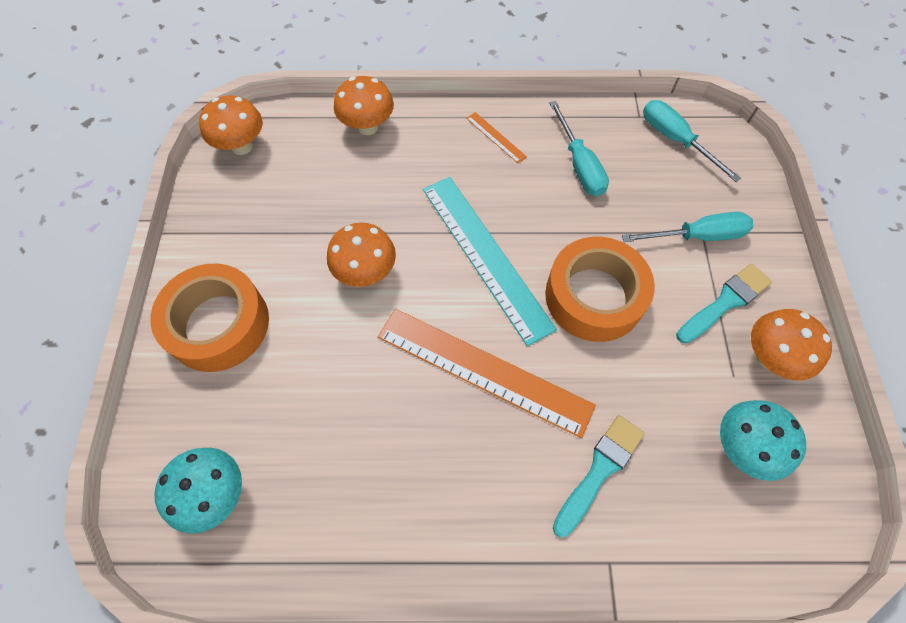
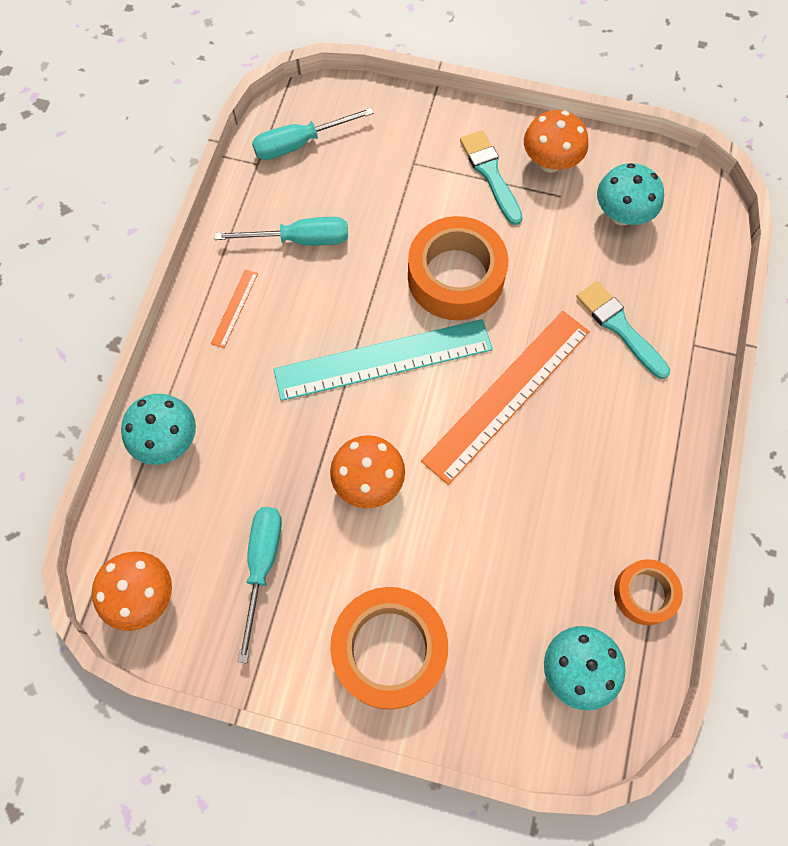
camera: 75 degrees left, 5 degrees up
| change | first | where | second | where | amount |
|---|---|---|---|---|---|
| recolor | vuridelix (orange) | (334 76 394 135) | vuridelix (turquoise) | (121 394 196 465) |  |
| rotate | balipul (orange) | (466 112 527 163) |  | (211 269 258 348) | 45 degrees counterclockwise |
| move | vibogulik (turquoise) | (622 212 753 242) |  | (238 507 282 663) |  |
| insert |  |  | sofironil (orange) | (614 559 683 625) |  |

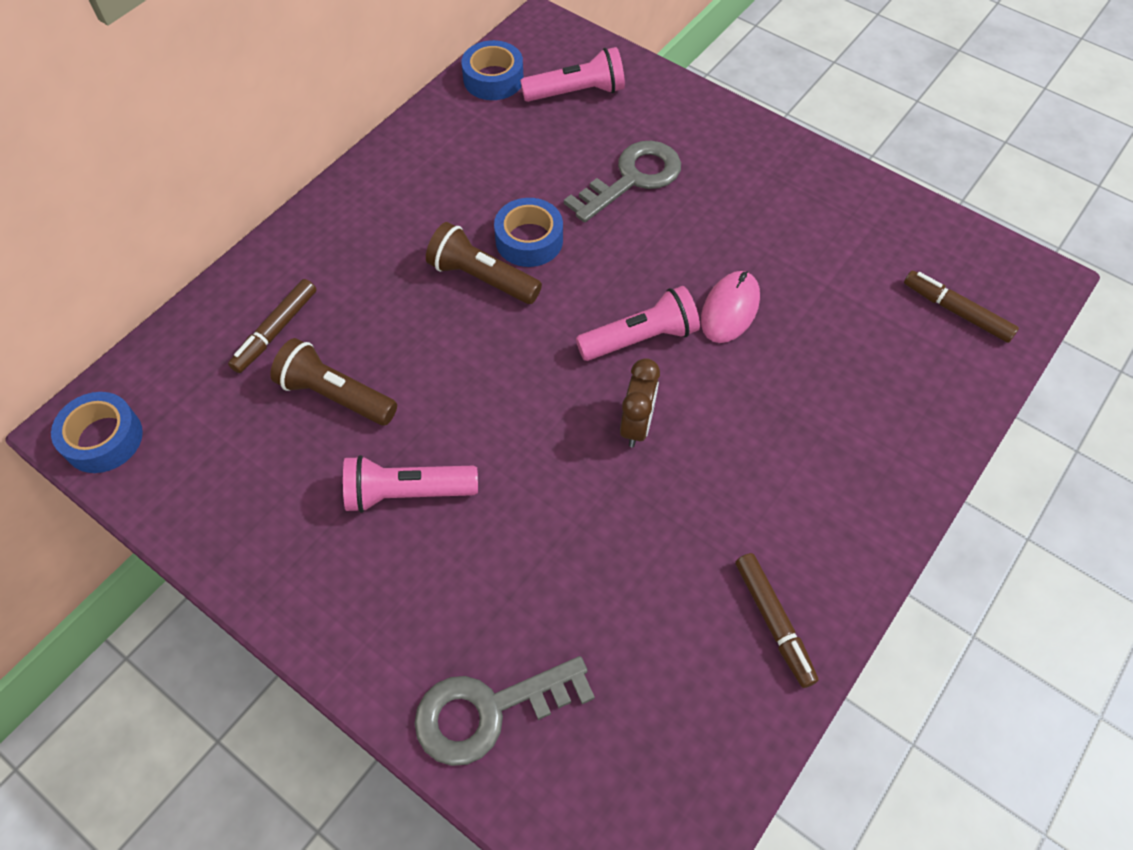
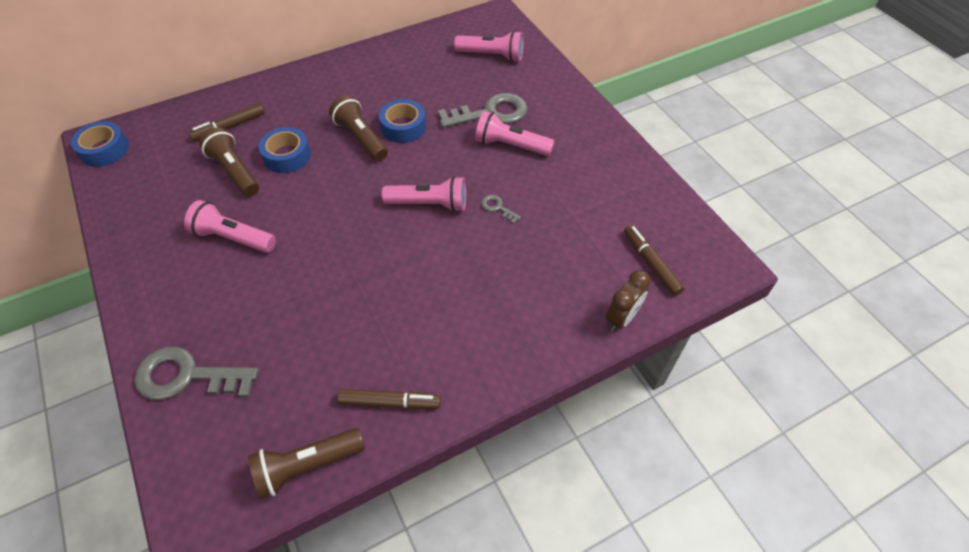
camera: 25 degrees right, 5 degrees down
| change | first | where | second | where | amount |
|---|---|---|---|---|---|
| move | sofironil (blue) | (461 40 524 100) |  | (259 127 311 173) |  |
| move | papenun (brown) | (620 358 660 447) |  | (606 270 651 332) |  |
| replace | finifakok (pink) | (701 271 760 343) | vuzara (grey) | (481 195 521 224) |  |
| rotate | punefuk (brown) | (735 553 819 688) |  | (337 389 441 409) | 90 degrees counterclockwise |
| insert |  |  | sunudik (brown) | (248 428 365 499) |  |
| insert |  |  | sunudik (pink) | (475 111 554 156) |  |

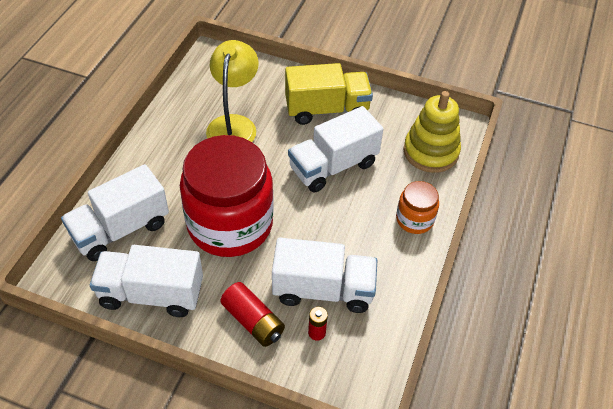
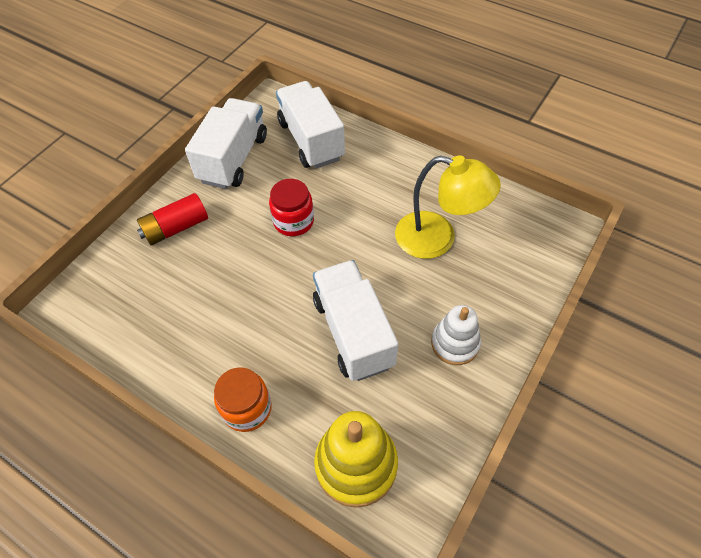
camera: 105 degrees right, 5 degrees up
| change | first | where | second | where | amount |
|---|---|---|---|---|---|
| resize | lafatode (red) | (180 135 274 257) |  | (269 179 314 236) | x0.46 |
| delete | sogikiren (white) | (272 238 377 313) |  |  |  |
| replace | sogikiren (yellow) | (285 63 373 125) | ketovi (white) | (431 305 481 365) |  |
| delete | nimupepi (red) | (308 307 328 341) |  |  |  |

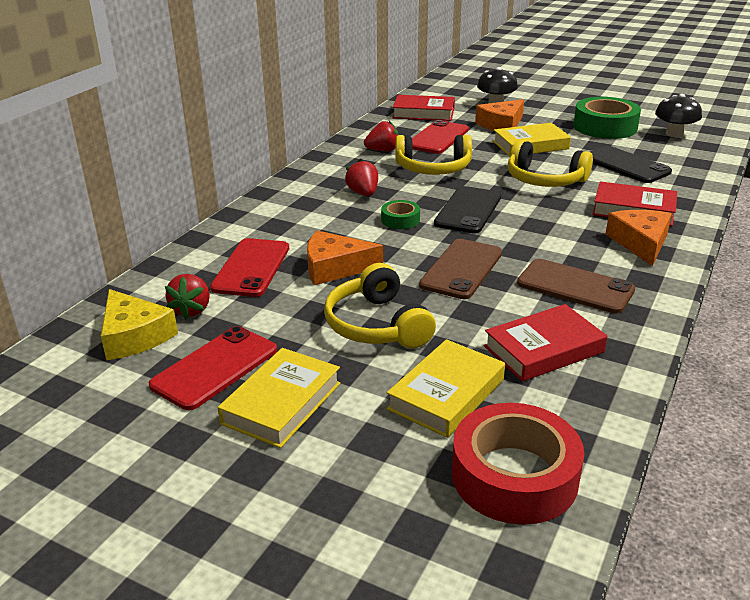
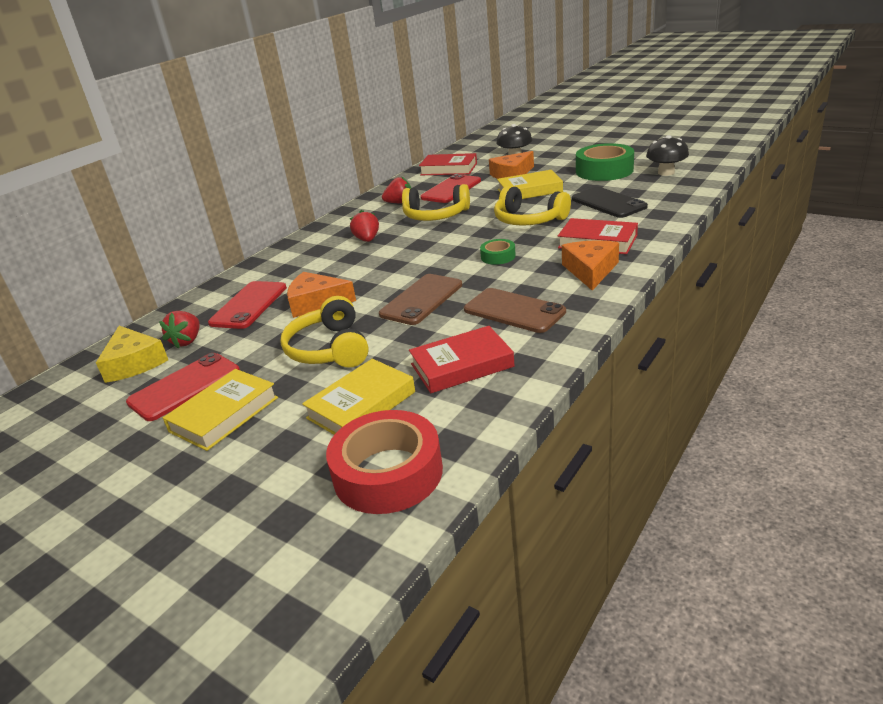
camera: 10 degrees right, 0 degrees up
| change | first | where | second | where | amount |
|---|---|---|---|---|---|
| move | sofironil (green) | (381 200 420 229) |  | (480 239 516 265) |  |
| delete | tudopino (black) | (434 186 501 234) |  |  |  |

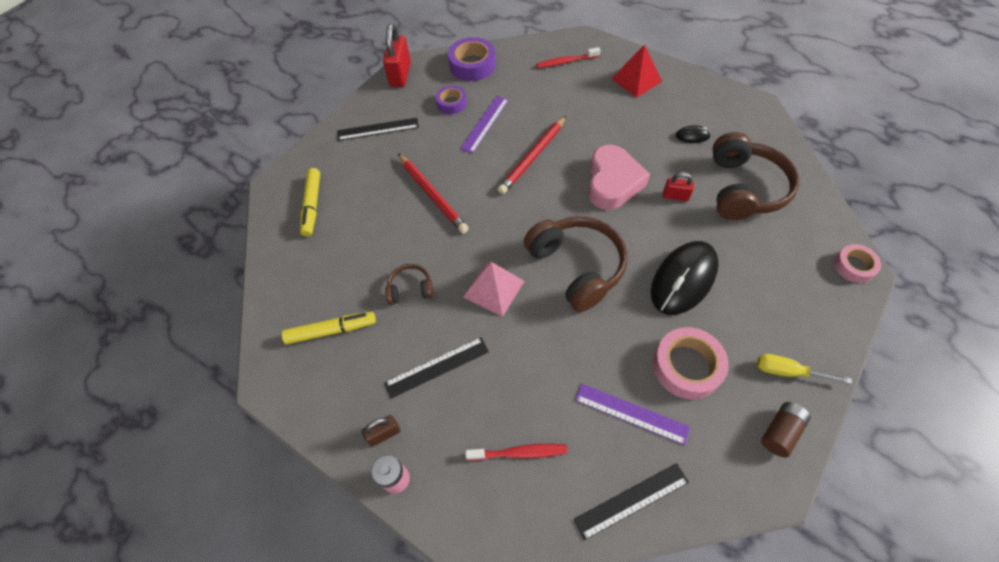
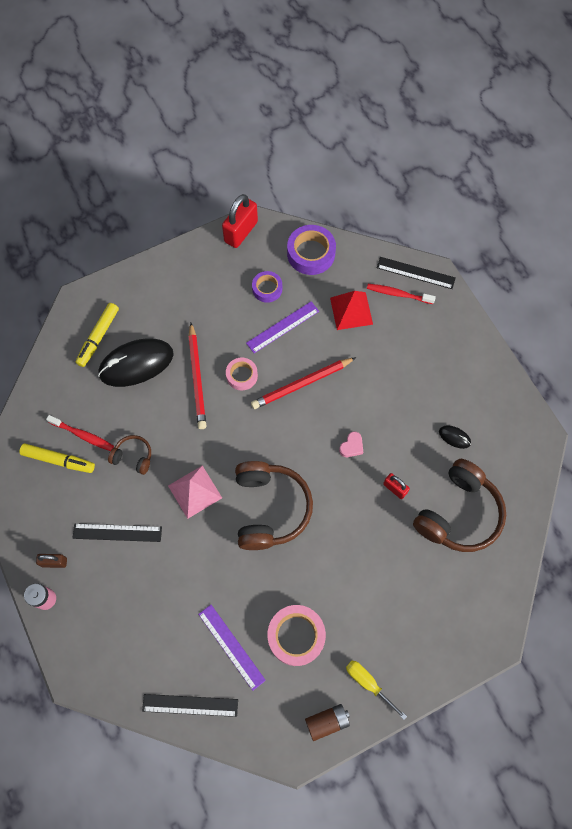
camera: 25 degrees right, 10 degrees up
| change | first | where | second | where | amount |
|---|---|---|---|---|---|
| move | balipul (black) | (337 118 419 141) |  | (377 257 455 289) |  |
| move | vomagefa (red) | (466 444 567 461) |  | (46 415 114 451) |  |
| resize | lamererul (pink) | (588 145 650 210) |  | (339 431 363 457) | x0.41 |
| move | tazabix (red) | (611 44 662 98) |  | (330 291 373 330) |  |
| move | finifakok (black) | (651 241 719 315) |  | (98 339 174 387) |  |
| move | sofironil (pink) | (834 244 881 283) |  | (226 357 258 390) |  |

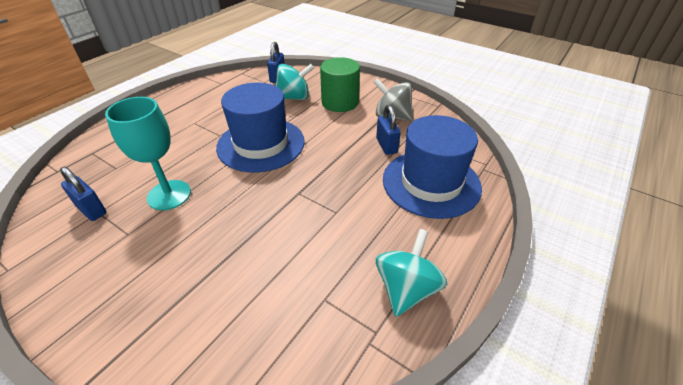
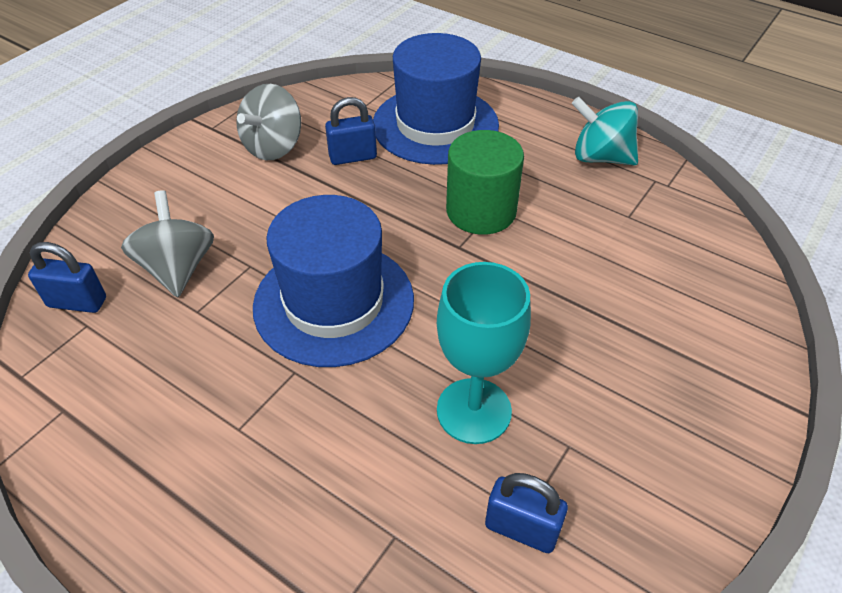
camera: 90 degrees left, 5 degrees up
| change | first | where | second | where | amount |
|---|---|---|---|---|---|
| rotate | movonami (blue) | (60 167 106 221) |  | (485 473 568 553) | 75 degrees clockwise |
| recolor | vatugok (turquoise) | (276 64 314 100) | vatugok (grey) | (121 190 214 297) |  |
| move | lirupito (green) | (320 57 360 112) |  | (446 130 524 234) |  |

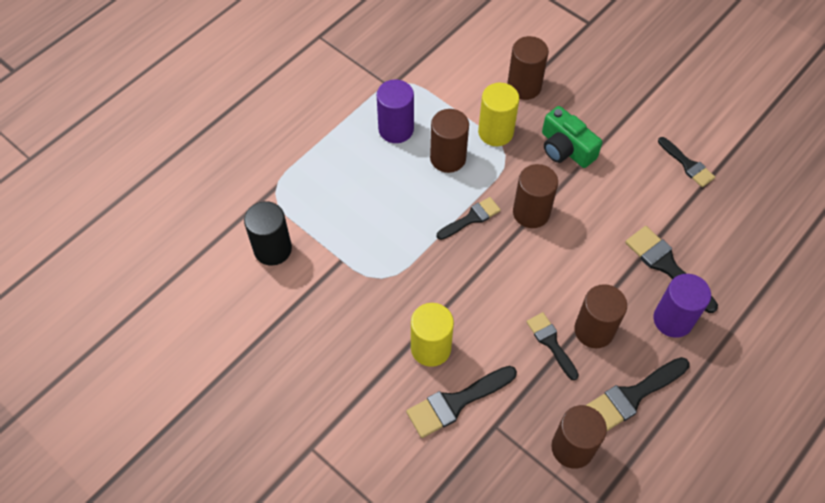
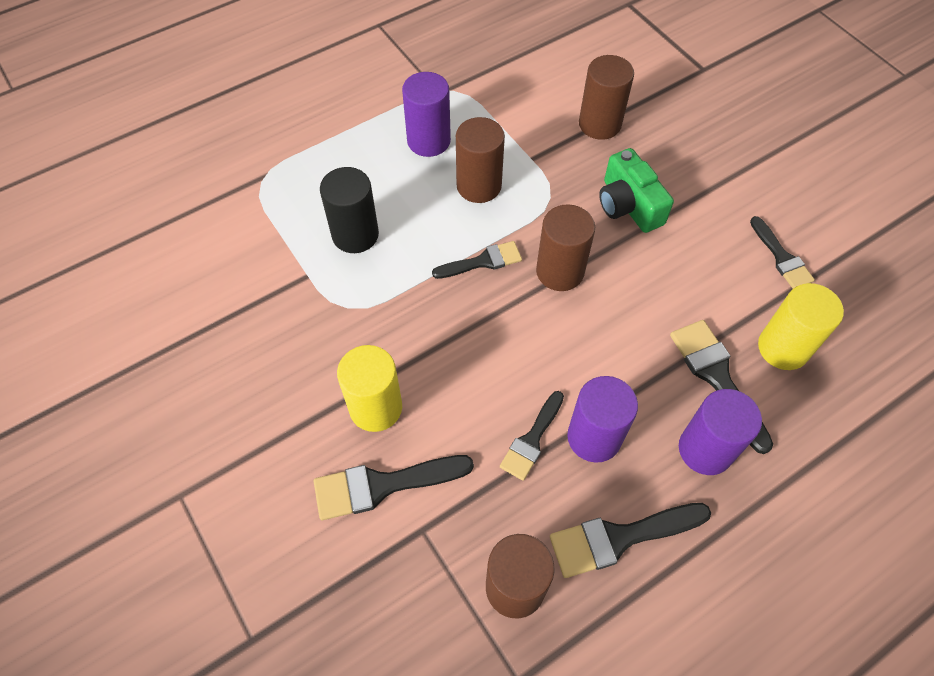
camera: 15 degrees right, 0 degrees up
| change | first | where | second | where | amount |
|---|---|---|---|---|---|
| move | lirupito (black) | (244 201 292 265) |  | (320 167 379 253) |  |
| move | lirupito (yellow) | (478 83 519 146) |  | (758 283 844 370) |  |
| rotate | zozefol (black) | (526 312 579 380) |  | (500 391 564 481) | 135 degrees counterclockwise |
| recolor | lirupito (brown) | (574 284 627 348) | lirupito (purple) | (567 376 638 463) |  |

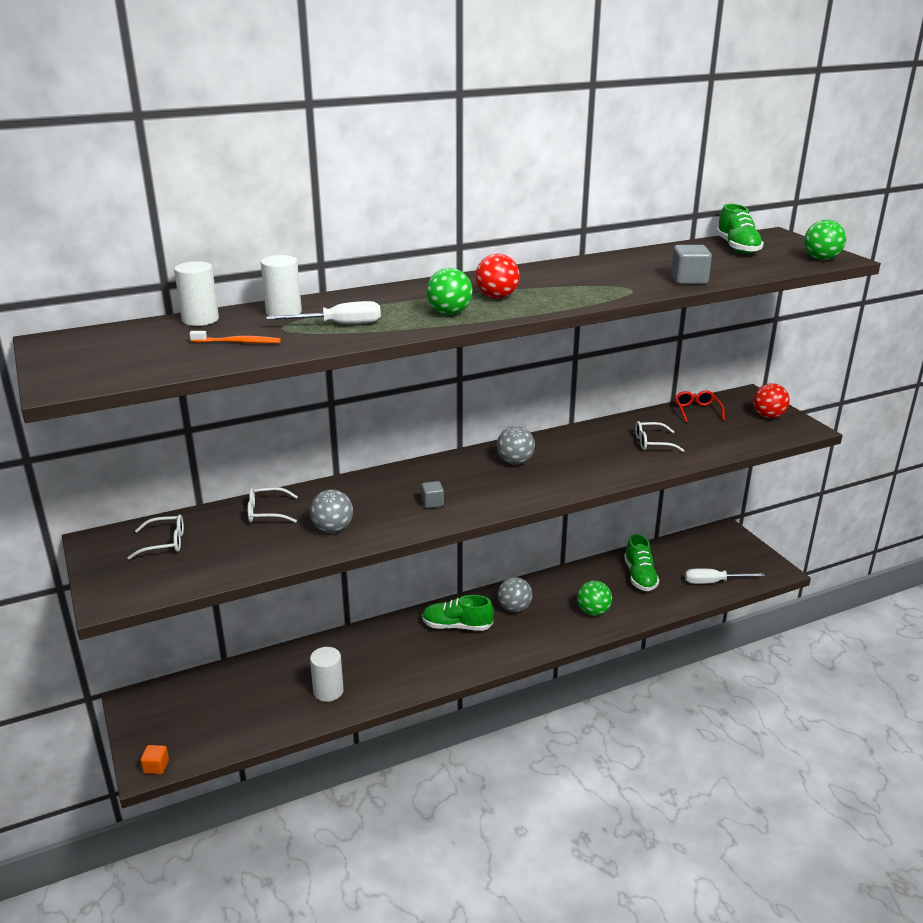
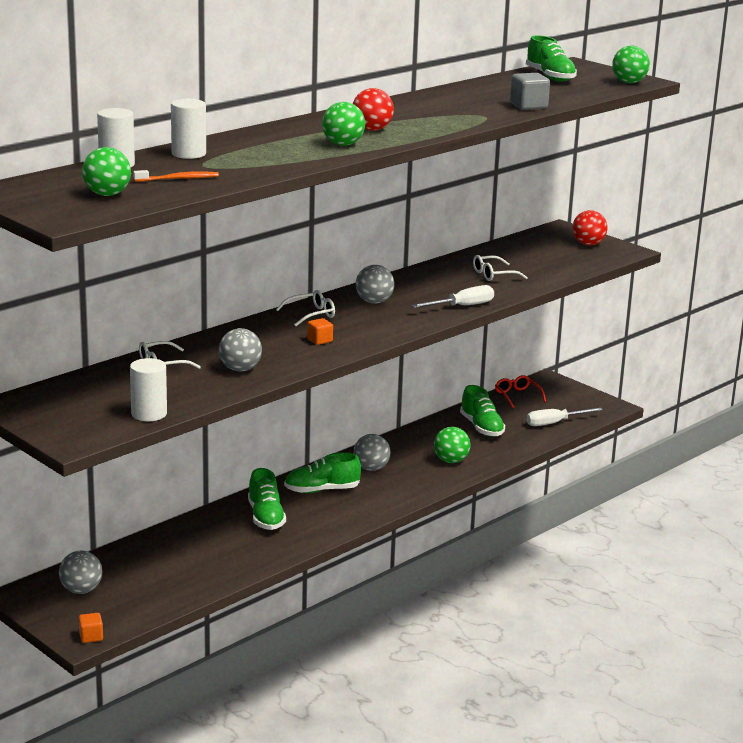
camera: 20 degrees left, 5 degrees down
| change | first | where | second | where | amount |
|---|---|---|---|---|---|
| move | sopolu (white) | (127 514 184 560) |  | (276 290 335 326) |  |
| move | vibogulik (white) | (266 301 381 324) |  | (411 285 494 308) |  |
| move | lirupito (white) | (310 647 344 702) |  | (130 358 167 421) |  |
| recolor | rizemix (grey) | (421 481 444 508) | rizemix (orange) | (307 318 333 345) |  |
| move | sopolu (red) | (675 390 725 422) |  | (495 375 546 408) |  |
| insert |  |  | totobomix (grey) | (59 551 102 594) |  |
| insert |  |  | totobomix (green) | (82 147 131 196) |  |
| insert |  |  | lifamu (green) | (248 468 286 530) |  |

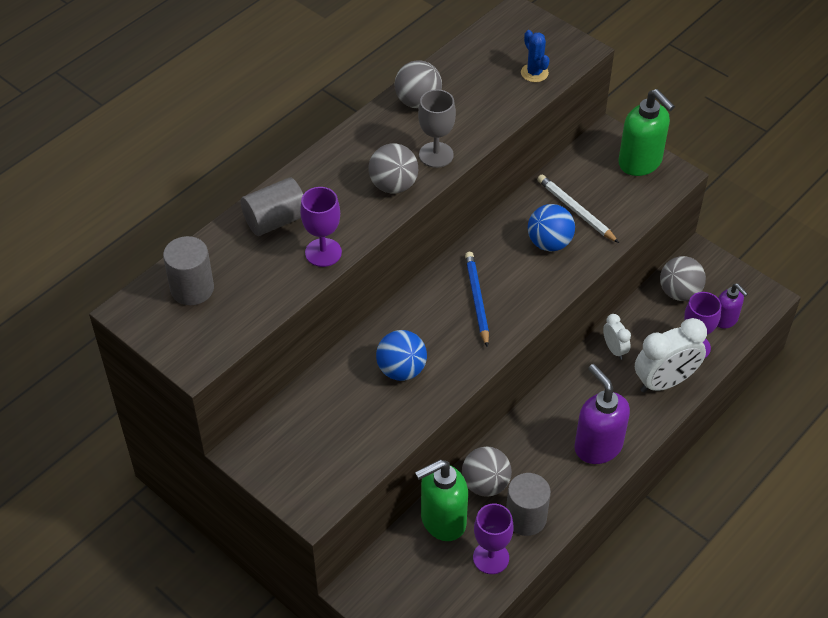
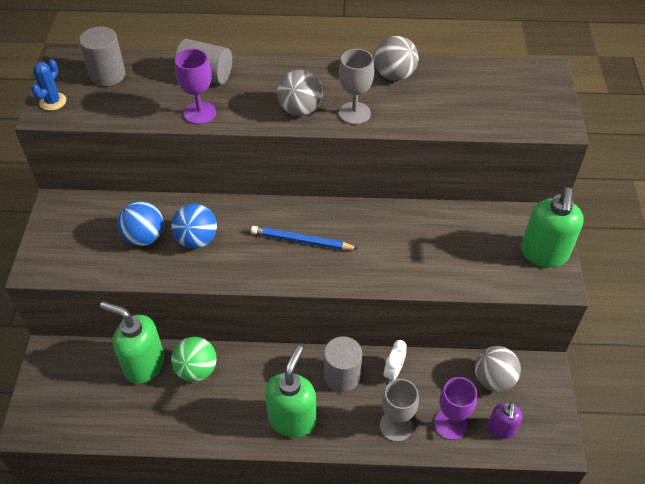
camera: 50 degrees right, 0 degrees up
| change | first | where | second | where | amount |
|---|---|---|---|---|---|
| recolor | totobomix (grey) | (462 447 512 497) | totobomix (green) | (171 337 217 382) |  |
| rotate | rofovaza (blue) | (465 252 489 347) |  | (251 226 359 250) | 120 degrees counterclockwise |
| delete | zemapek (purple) | (473 504 513 574) |  |  |  |
| move | lirupito (grey) | (506 473 551 536) |  | (324 336 362 392) |  |
| move | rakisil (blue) | (521 30 550 82) |  | (31 59 66 111) |  |
| move | totobomix (blue) | (528 204 575 251) |  | (117 201 164 246) |  |
| delete | rofovaza (white) | (537 175 619 243) |  |  |  |
| recolor | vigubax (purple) | (574 364 630 464) | vigubax (green) | (265 345 316 438) |  |
| replace | papenun (white) | (635 318 707 393) | zemapek (grey) | (380 379 419 442) |  |

